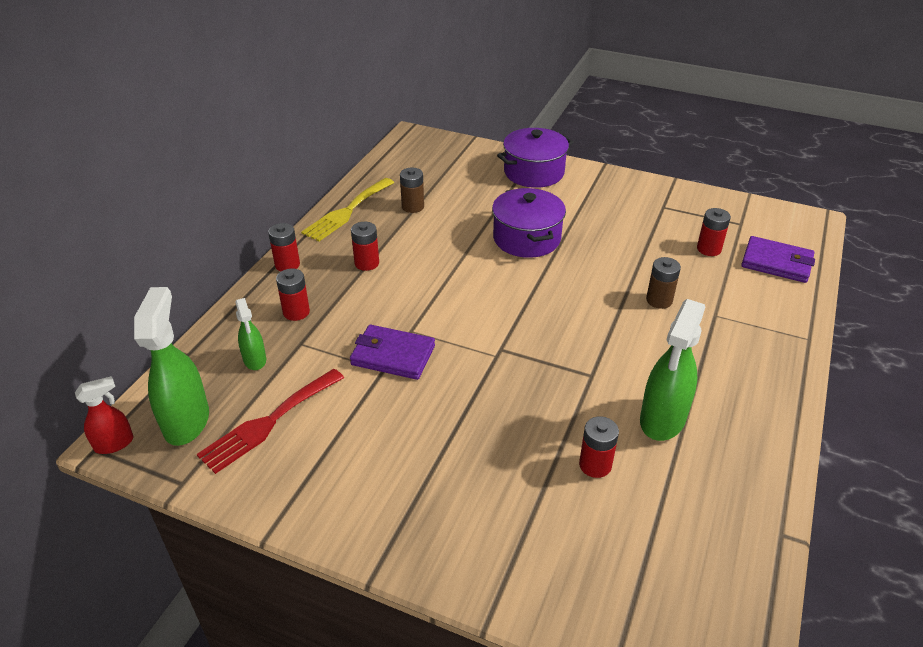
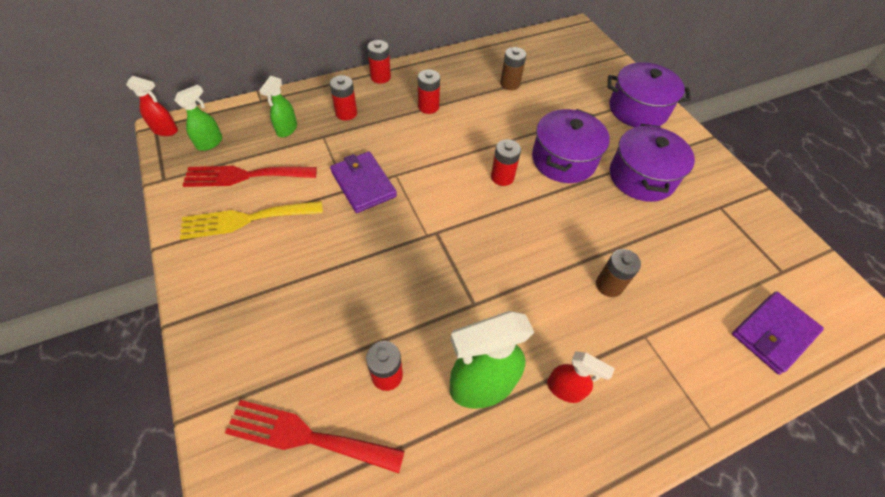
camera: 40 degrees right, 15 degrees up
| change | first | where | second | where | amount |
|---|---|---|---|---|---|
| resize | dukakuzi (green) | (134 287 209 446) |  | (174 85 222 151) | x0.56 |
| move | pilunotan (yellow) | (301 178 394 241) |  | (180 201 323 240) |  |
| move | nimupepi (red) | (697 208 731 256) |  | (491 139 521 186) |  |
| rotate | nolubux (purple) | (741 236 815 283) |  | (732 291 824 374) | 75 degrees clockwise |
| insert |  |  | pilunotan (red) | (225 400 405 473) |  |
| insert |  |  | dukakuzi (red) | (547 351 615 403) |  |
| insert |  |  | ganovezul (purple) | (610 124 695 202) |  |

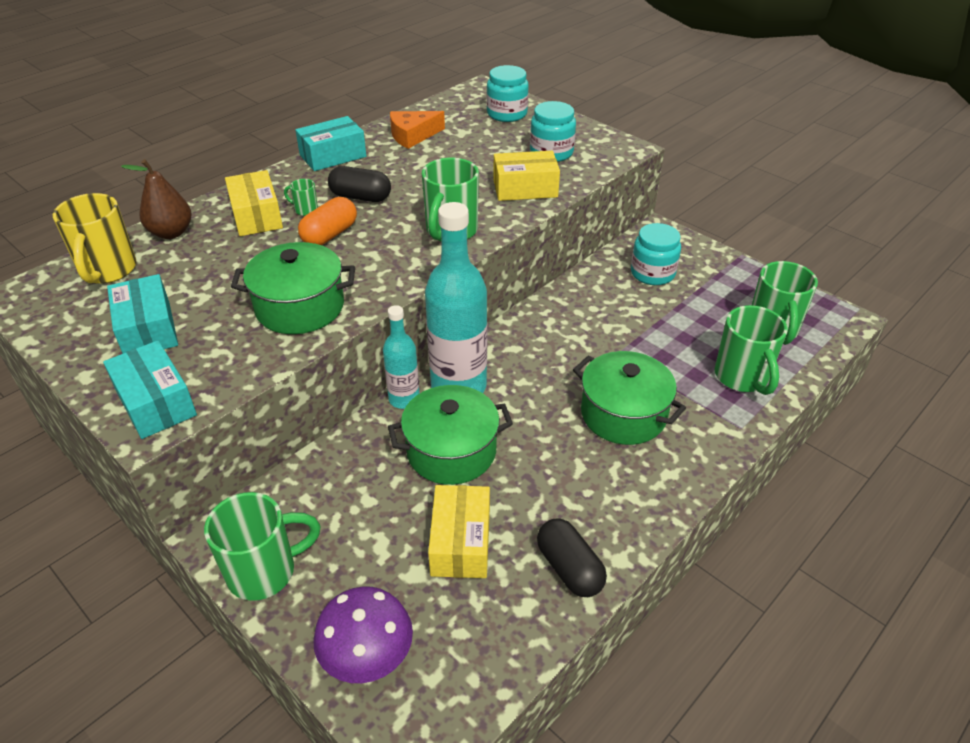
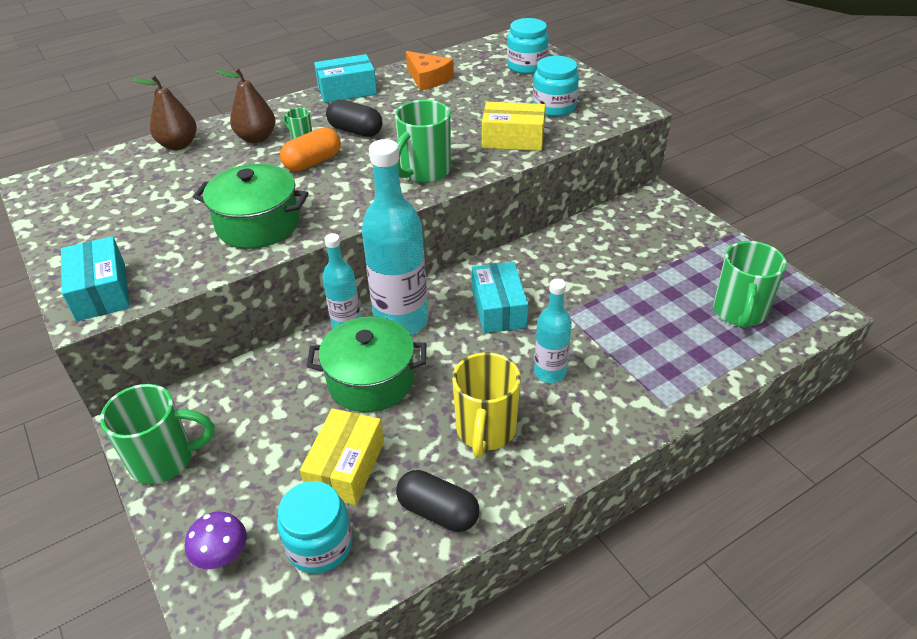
camera: 15 degrees right, 0 degrees up
| change | first | where | second | where | amount |
|---|---|---|---|---|---|
| move | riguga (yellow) | (53 193 137 284) |  | (452 352 520 458) |  |
| move | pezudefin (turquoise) | (107 274 178 354) |  | (472 262 528 333) |  |
| replace | pezudefin (yellow) | (225 170 283 236) | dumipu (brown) | (216 68 275 143) |  |
| resize | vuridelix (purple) | (313 586 413 683) |  | (185 512 247 569) | x0.66 |
| rotate | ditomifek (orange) | (390 111 445 149) |  | (406 51 454 91) | 120 degrees counterclockwise |
| rotate | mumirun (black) | (537 519 607 597) |  | (396 470 479 532) | 45 degrees counterclockwise |
| replace | ganovezul (green) | (573 351 686 445) | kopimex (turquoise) | (534 279 572 383) |  |
| move | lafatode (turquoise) | (631 223 681 285) |  | (277 481 353 574) |  |
| delete | riguga (green) | (715 305 788 395) |  |  |  |

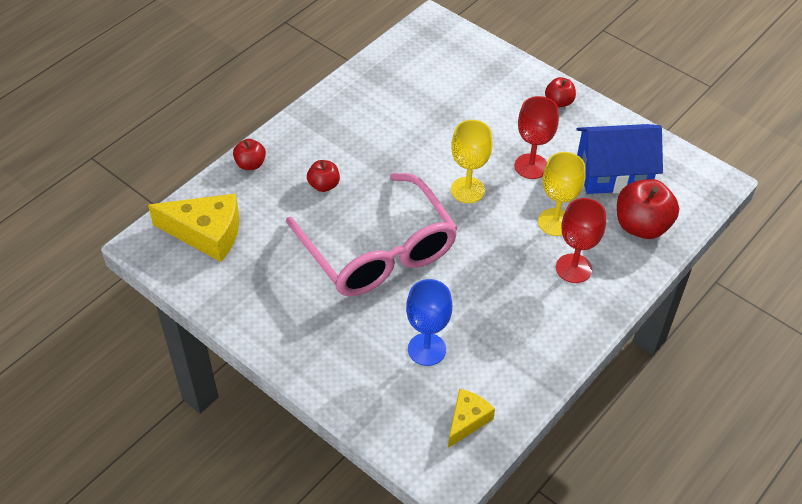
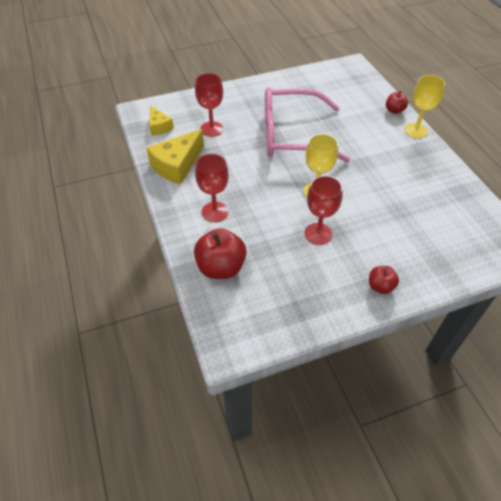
camera: 120 degrees right, 0 degrees up
| change | first | where | second | where | amount |
|---|---|---|---|---|---|
| move | ditomifek (yellow) | (148 194 239 262) |  | (146 129 204 184) |  |
| delete | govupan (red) | (307 160 340 192) |  |  |  |
| recolor | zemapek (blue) | (406 279 452 366) | zemapek (red) | (195 73 223 137) |  |
| move | zemapek (yellow) | (538 152 586 236) |  | (404 75 445 138) |  |
| delete | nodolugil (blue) | (577 124 663 194) |  |  |  |

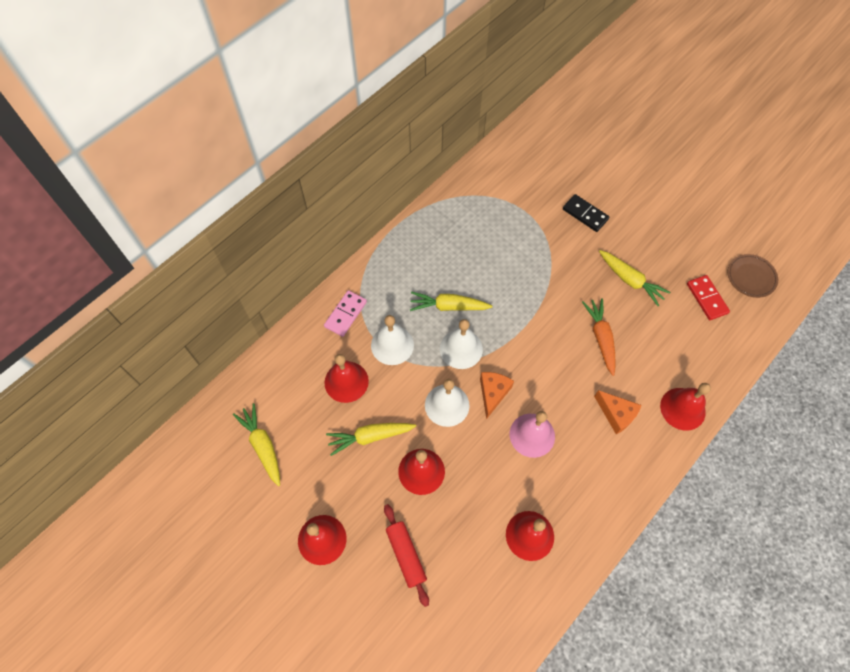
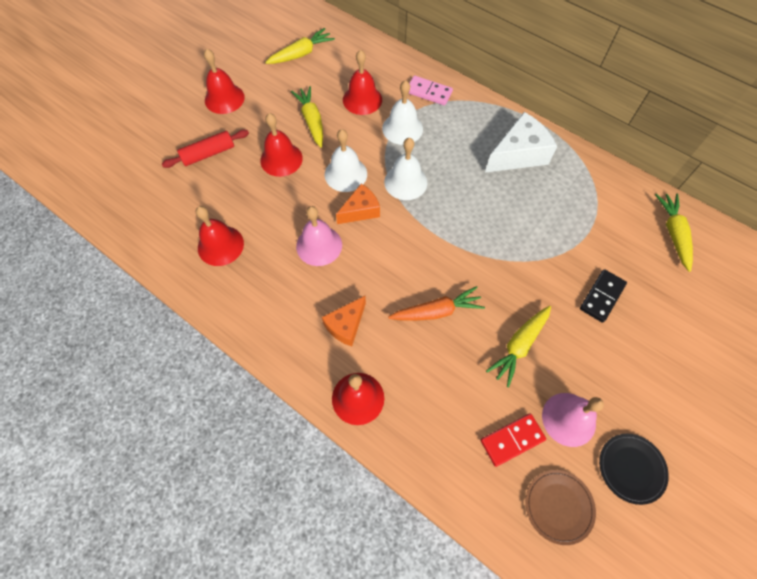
camera: 85 degrees right, 0 degrees up
| change | first | where | second | where | amount |
|---|---|---|---|---|---|
| move | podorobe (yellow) | (410 292 493 311) |  | (655 193 693 272) |  |
| rotate | ditomifek (orange) | (480 372 514 419) |  | (336 184 380 224) | 45 degrees counterclockwise |
| insert |  |  | ditomifek (white) | (485 112 557 173) |  |
| insert |  |  | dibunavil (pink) | (542 393 604 447) |  |
| insert |  |  | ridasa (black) | (599 434 669 505) |  |

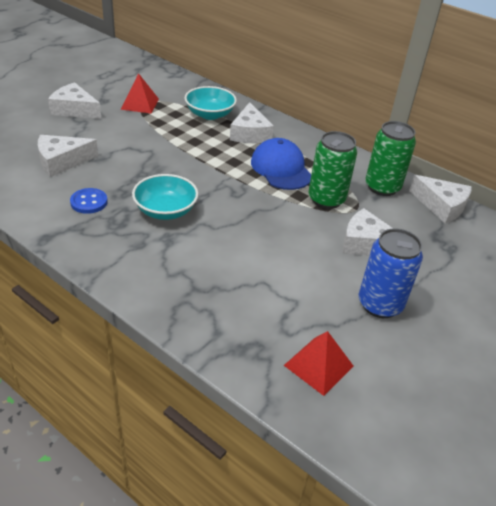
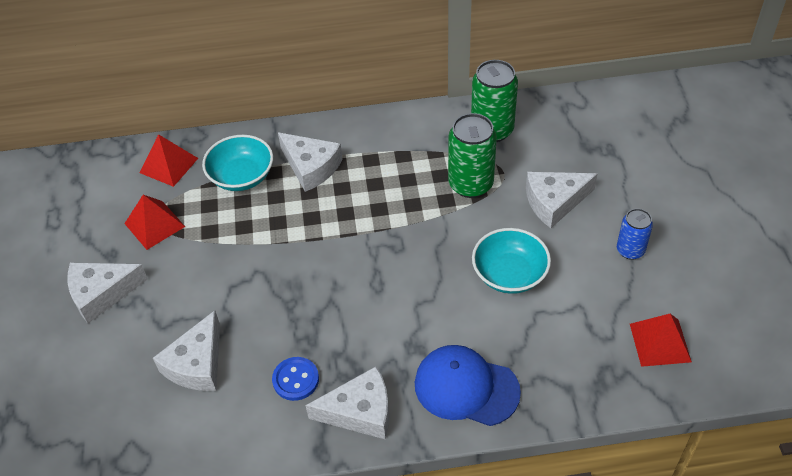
camera: 40 degrees left, 10 degrees up
| change | first | where | second | where | amount |
|---|---|---|---|---|---|
| move | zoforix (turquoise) | (132 174 198 220) |  | (472 228 551 294) |  |
| move | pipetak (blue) | (251 138 311 190) |  | (415 345 521 426) |  |
| resize | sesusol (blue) | (359 228 423 318) |  | (617 208 653 260) | x0.60 |
| move | ditomifek (white) | (409 175 472 224) |  | (305 366 389 440) |  |
| insert |  |  | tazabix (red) | (139 134 198 187) |  |

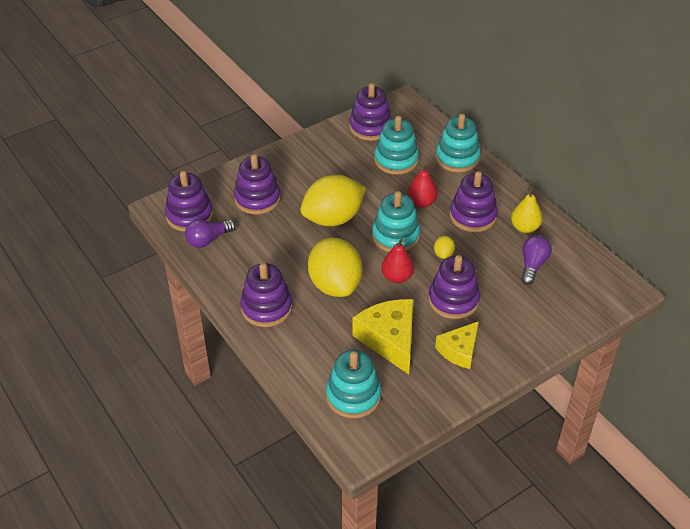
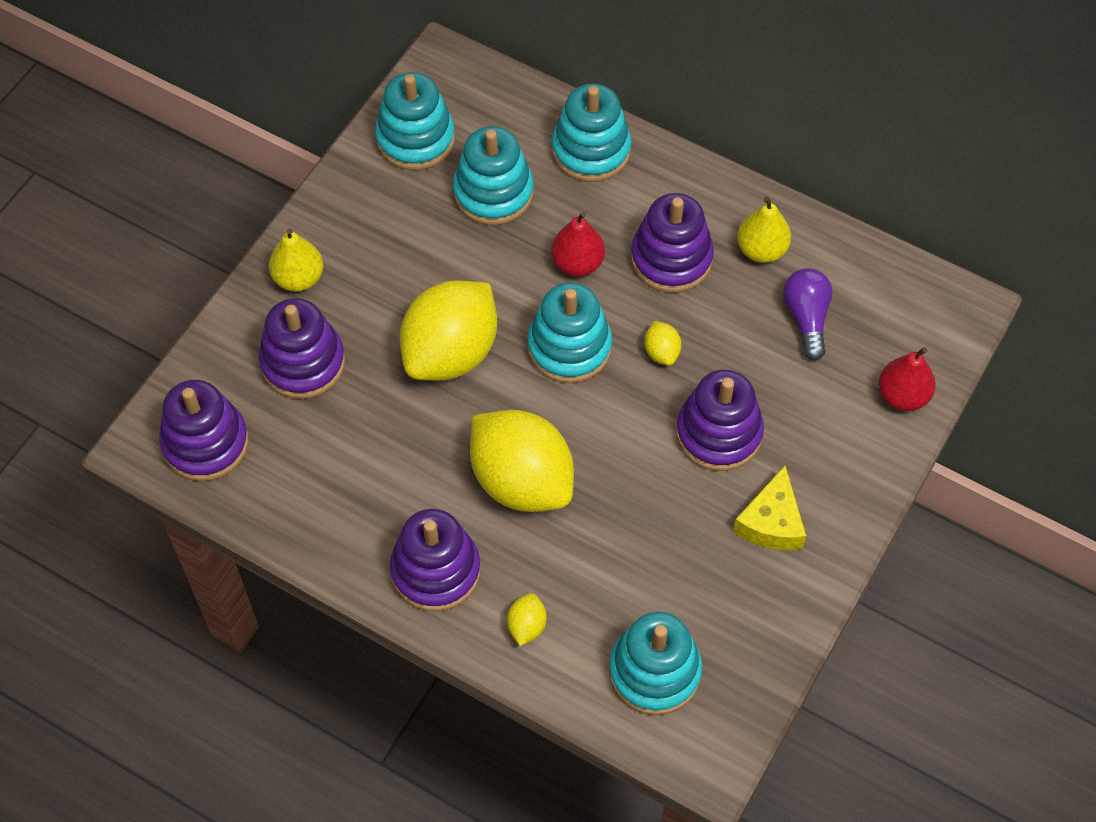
camera: 25 degrees left, 15 degrees up
| change | first | where | second | where | amount |
|---|---|---|---|---|---|
| delete | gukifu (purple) | (185 219 236 248) |  |  |  |
| recolor | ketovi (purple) | (349 83 392 141) | ketovi (turquoise) | (375 72 455 170) |  |
| delete | ditomifek (yellow) | (352 299 413 375) |  |  |  |
| move | dumipu (red) | (381 238 414 283) |  | (878 347 936 411) |  |
| insert |  |  | dumipu (yellow) | (269 228 323 291) |  |
| insert |  |  | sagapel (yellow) | (507 593 547 646) |  |

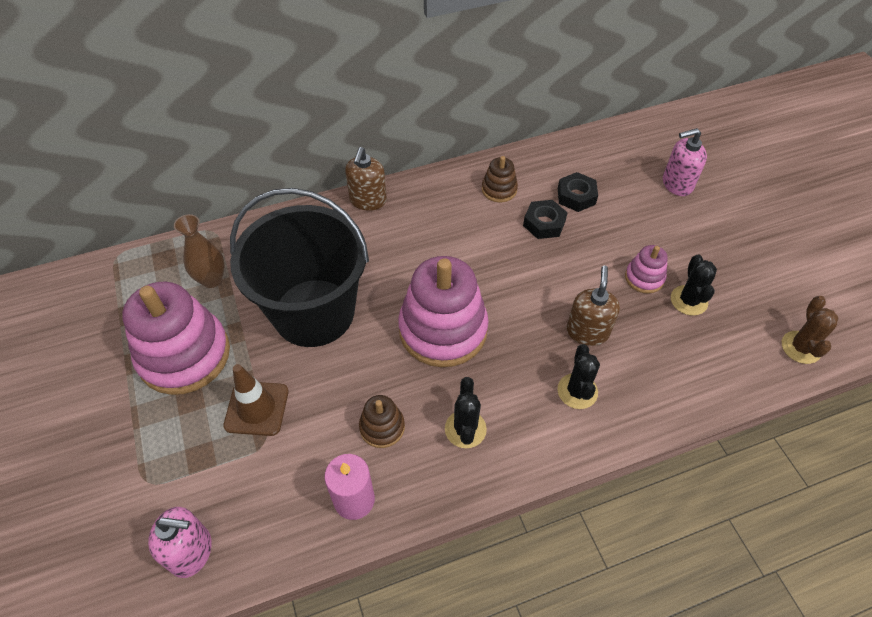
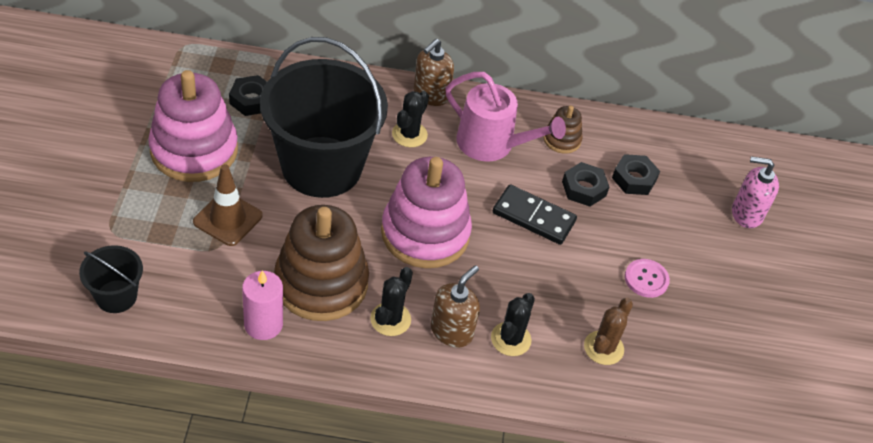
camera: 20 degrees right, 5 degrees down
| change | first | where | second | where | amount |
|---|---|---|---|---|---|
| replace | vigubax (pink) | (148 507 212 578) | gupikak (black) | (79 245 143 313) |  |
| replace | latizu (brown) | (174 214 225 288) | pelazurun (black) | (229 75 267 116) |  |
| resize | ketovi (brown) | (359 395 405 448) |  | (274 205 369 321) | x2.14 |
| move | vigubax (brown) | (566 266 620 346) |  | (431 265 480 348) |  |
| replace | ketovi (pink) | (625 245 668 293) | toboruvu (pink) | (625 259 670 298) |  |
| move | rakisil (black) | (671 255 717 316) |  | (392 91 429 147) |  |
| move | rakisil (brown) | (782 296 838 364) |  | (584 298 633 365) |  |
| insert |  |  | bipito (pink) | (445 72 566 162) |  |
| insert |  |  | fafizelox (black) | (493 184 577 245) |  |

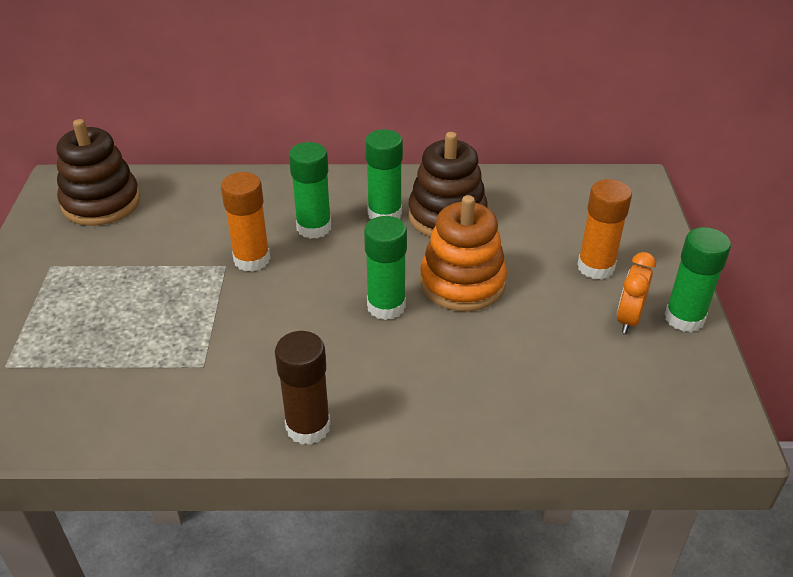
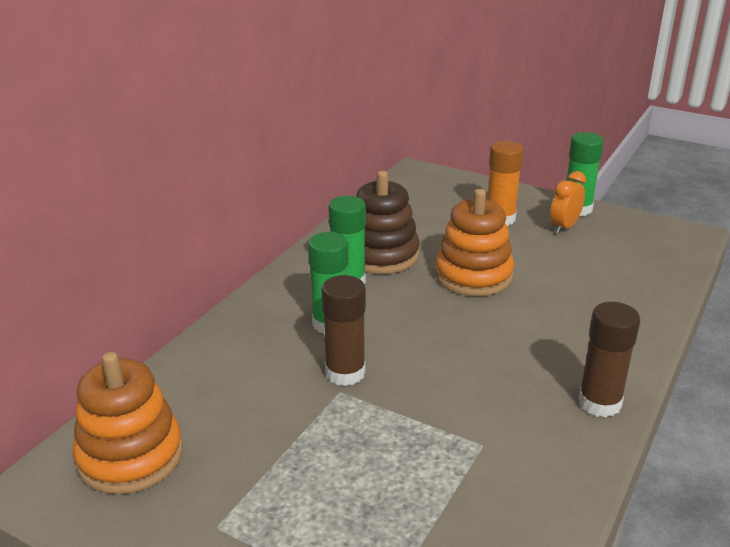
camera: 60 degrees left, 10 degrees down
| change | first | where | second | where | amount |
|---|---|---|---|---|---|
| recolor | ketovi (brown) | (56 119 140 226) | ketovi (orange) | (73 352 183 494) |  |
| recolor | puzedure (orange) | (221 172 270 272) | puzedure (brown) | (321 275 366 386) |  |
| delete | puzedure (green) | (364 216 407 320) |  |  |  |
| rotate | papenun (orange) | (617 252 656 334) |  | (550 171 586 234) | 75 degrees clockwise |

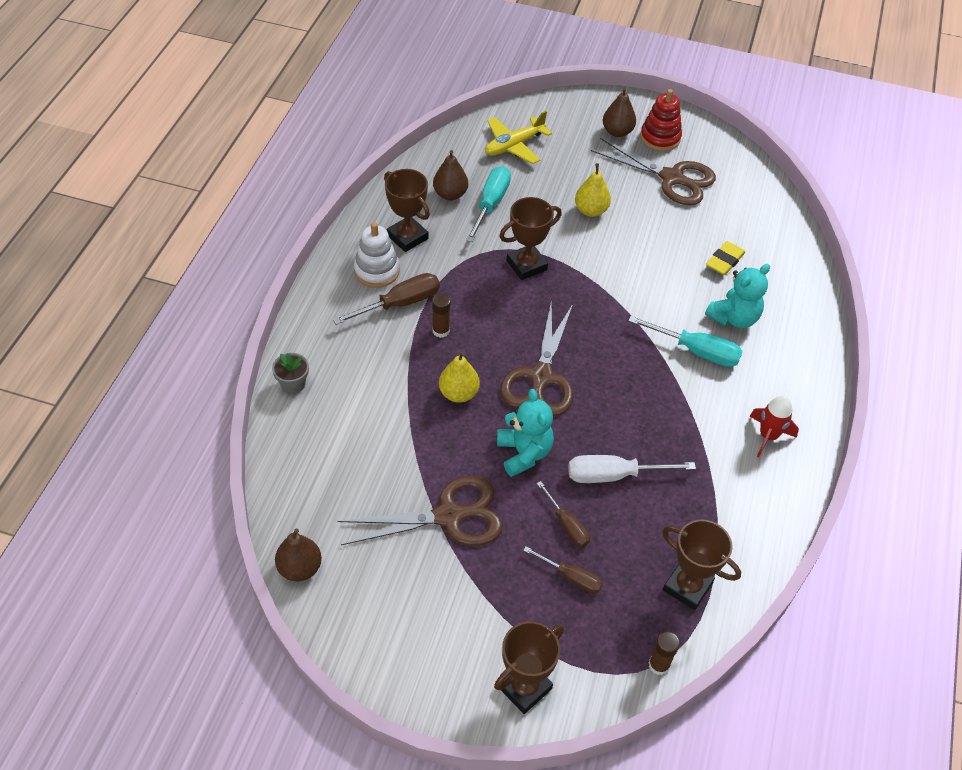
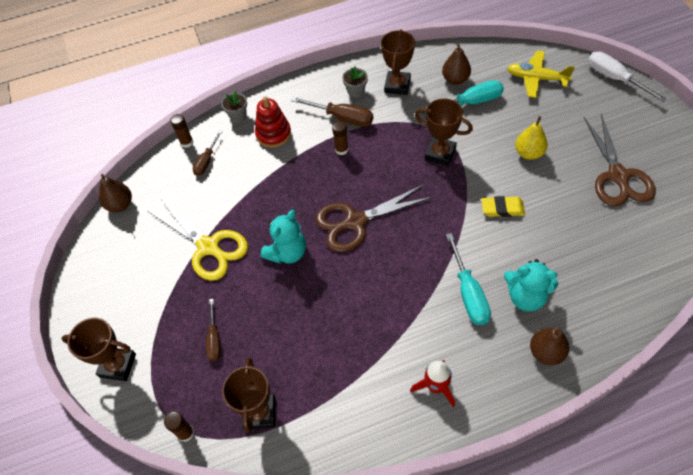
camera: 60 degrees right, 5 degrees up
| change | first | where | second | where | amount |
|---|---|---|---|---|---|
| recolor | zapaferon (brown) | (337 476 503 546) | zapaferon (yellow) | (148 199 248 281) |  |
| replace | ketovi (white) | (354 222 400 288) | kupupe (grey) | (342 66 368 98) |  |
| delete | dumipu (yellow) | (439 352 480 403) |  |  |  |
| move | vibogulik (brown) | (536 481 590 547) |  | (193 131 222 176) |  |
| move | vibogulik (white) | (568 455 696 483) |  | (588 51 667 102) |  |
| move | dumipu (brown) | (603 87 636 137) |  | (530 327 569 365) |  |
| move | ketovi (red) | (640 89 682 151) |  | (255 96 291 148) |  |
| move | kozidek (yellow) | (706 241 745 275) |  | (481 196 525 217) |  |
| insert |  |  | puzedure (brown) | (170 114 193 148) |  |

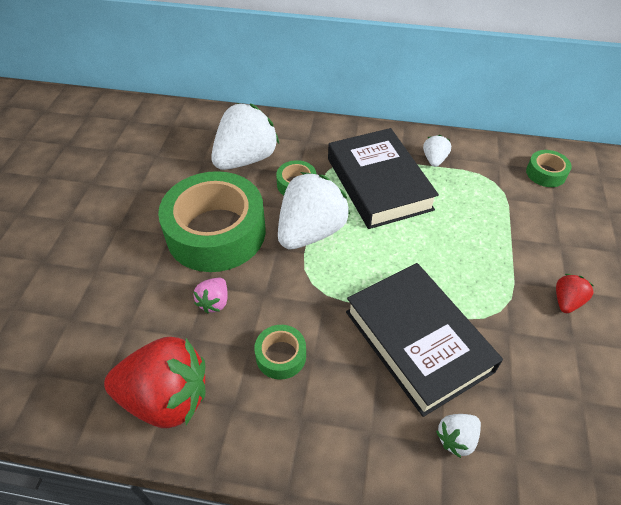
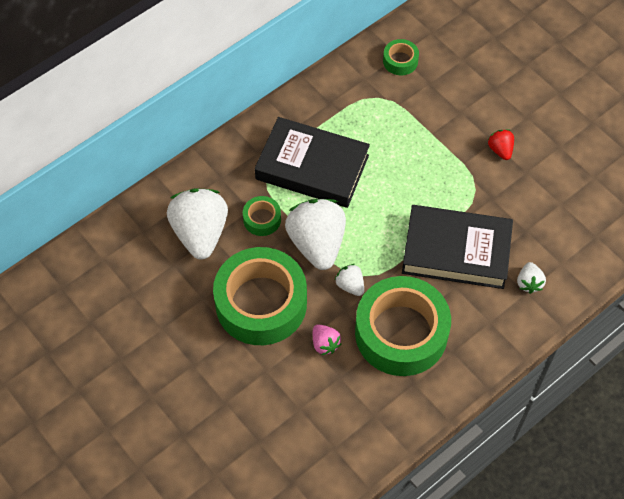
camera: 50 degrees left, 10 degrees up
| change | first | where | second | where | amount |
|---|---|---|---|---|---|
| delete | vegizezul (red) | (104 337 206 428) |  |  |  |
| resize | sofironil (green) | (254 325 306 380) |  | (355 276 451 376) | x2.32 |
| move | vegizezul (white) | (423 135 451 167) |  | (335 264 364 296) |  |

